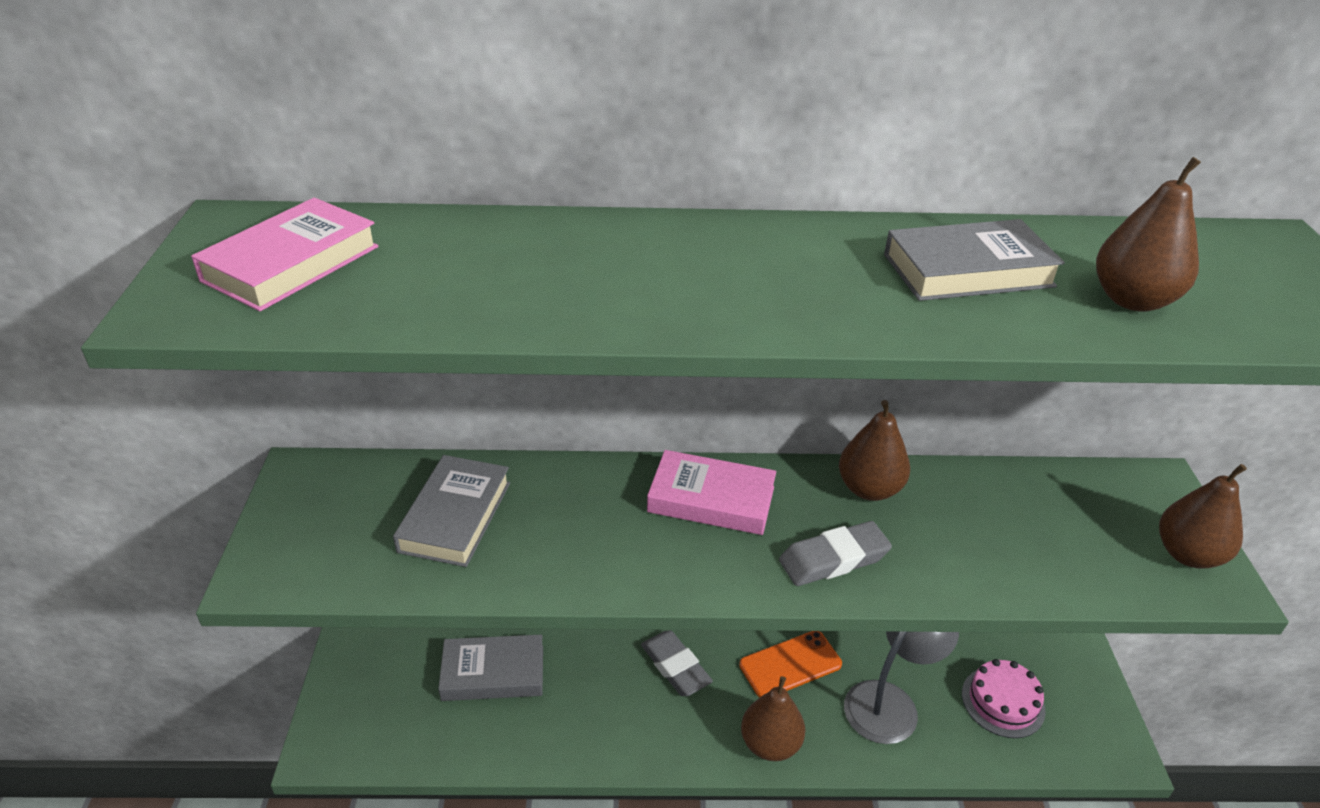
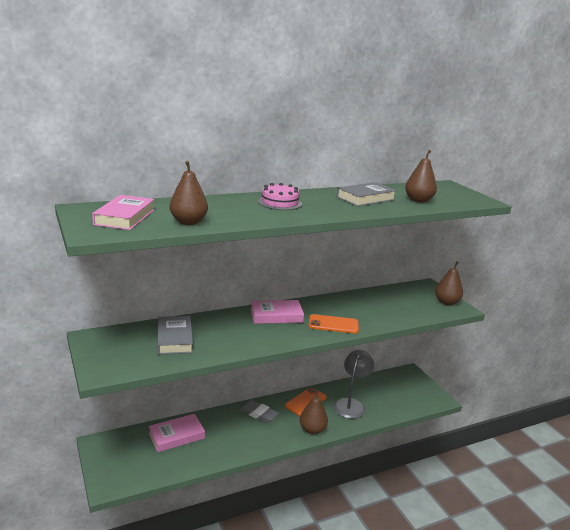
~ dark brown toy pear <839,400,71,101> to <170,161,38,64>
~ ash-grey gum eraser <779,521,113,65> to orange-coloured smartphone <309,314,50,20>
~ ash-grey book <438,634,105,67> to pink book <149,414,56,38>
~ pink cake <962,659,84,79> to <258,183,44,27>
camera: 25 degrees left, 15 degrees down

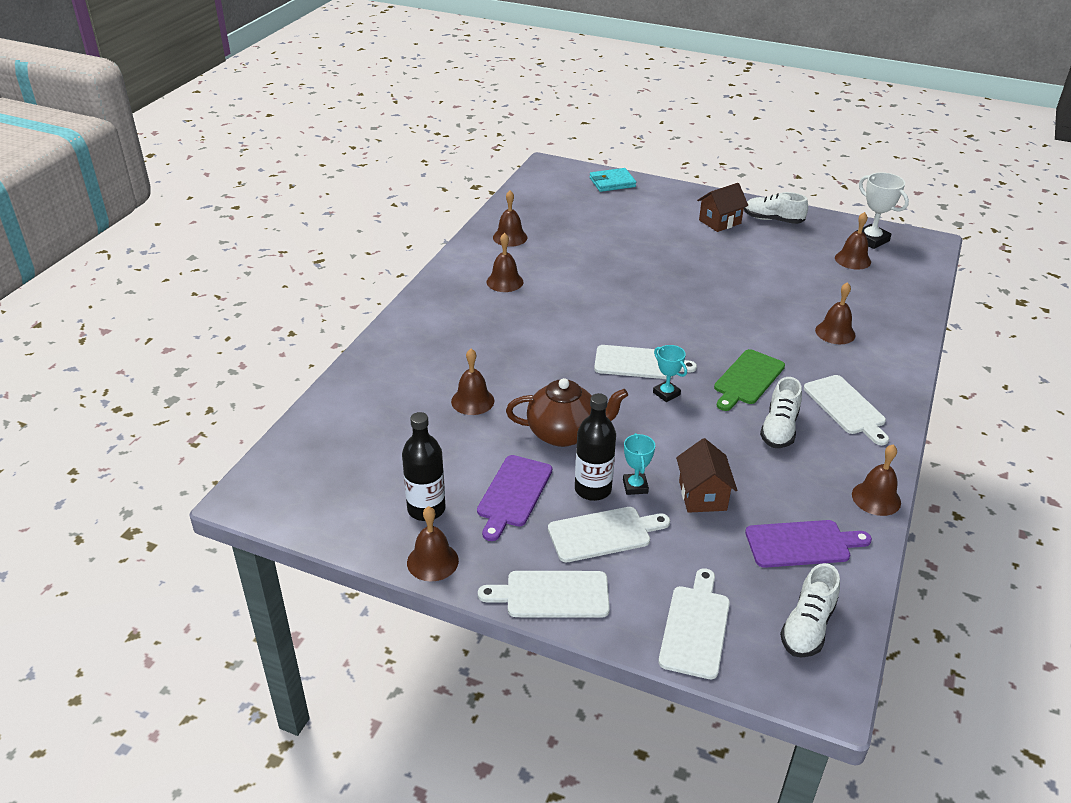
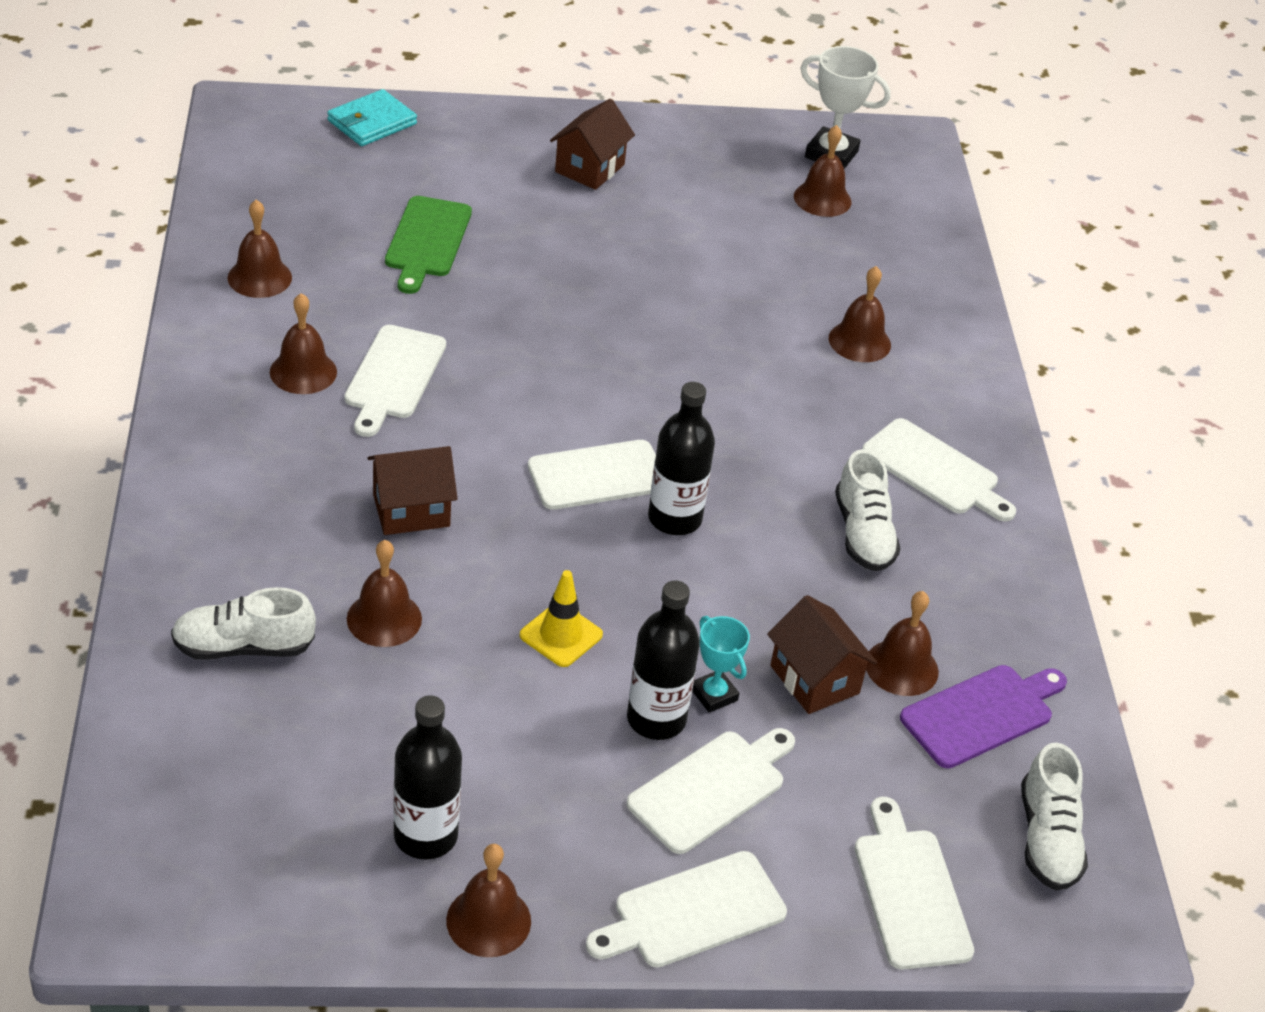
~ pure white lace-up shoe <744,192,64,32> to <171,587,145,73>
~ turquoise trophy <653,345,34,57> to black bottle <648,382,67,153>
~ emerald chopping board <714,349,71,62> to <385,196,87,98>
~ dark brown teapot <506,378,122,69> to bright yellow safety cone <520,570,83,97>
~ dark brown school bell <852,444,49,72> to <866,591,73,105>
- violet chopping board <477,455,75,86>
+ pure white chopping board <344,325,102,112>
+ dark brown toy house <367,446,91,89>
camera: 30 degrees left, 5 degrees up

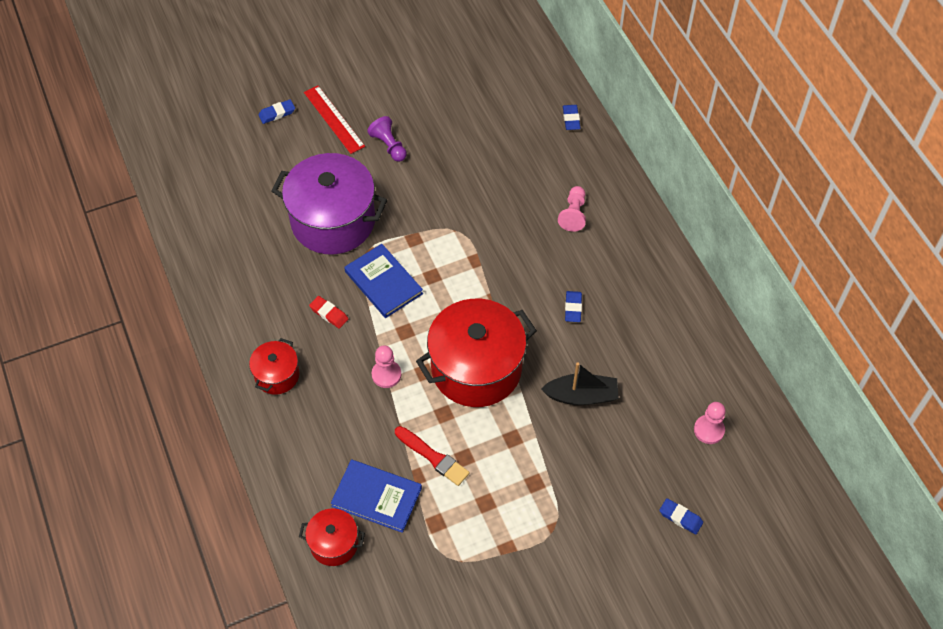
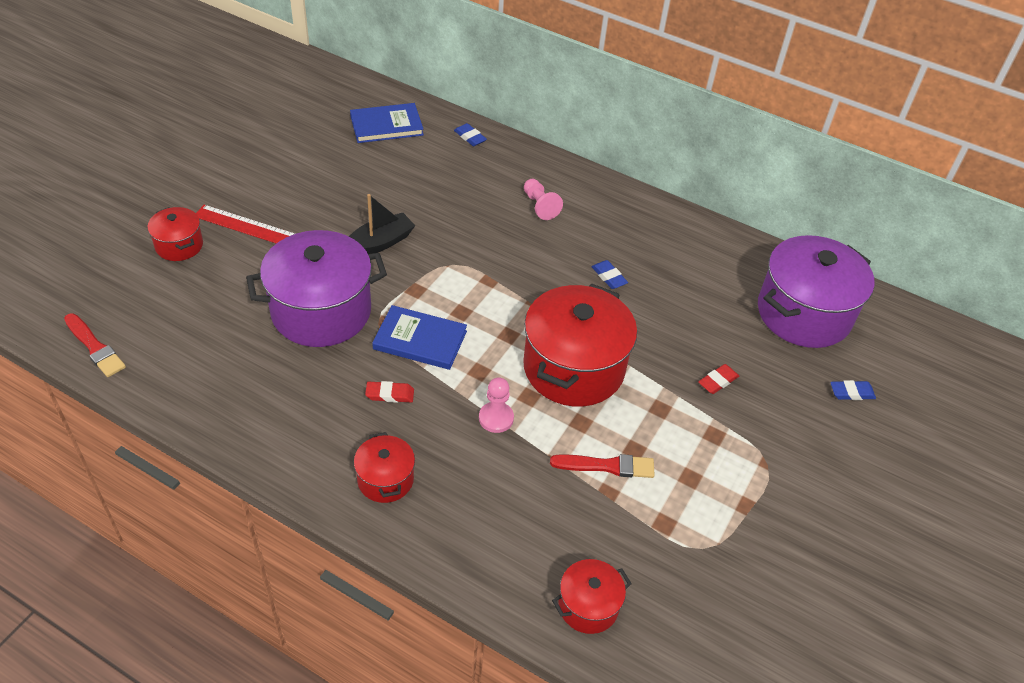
~ cobalt gum eraser <259,99,36,25> to red pot <147,207,56,54>
- violet game pawn <367,116,40,46>
~ black toy boat <541,362,78,43> to <349,194,66,60>
~ pink game pawn <694,402,32,42> to violet pot <758,235,117,113>
~ cobalt book <331,459,91,74> to <350,103,74,40>
+ red paintbrush <64,313,62,64>
+ red gum eraser <698,364,41,30>
camera: 40 degrees left, 10 degrees down

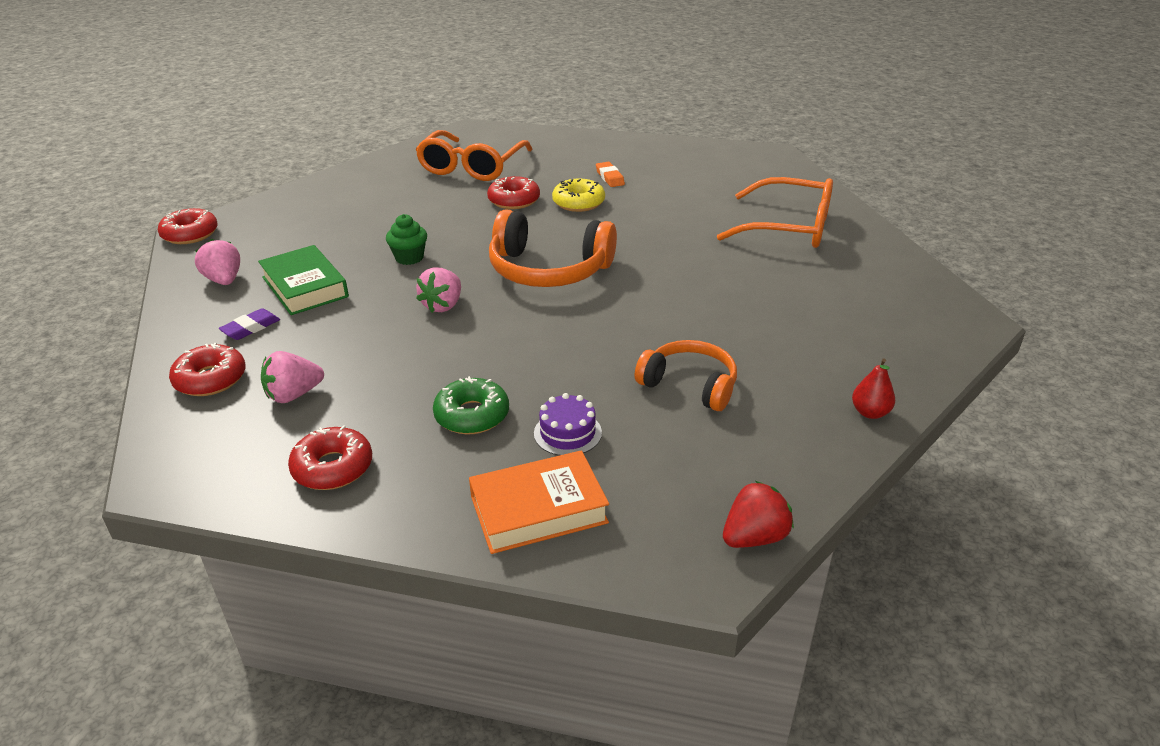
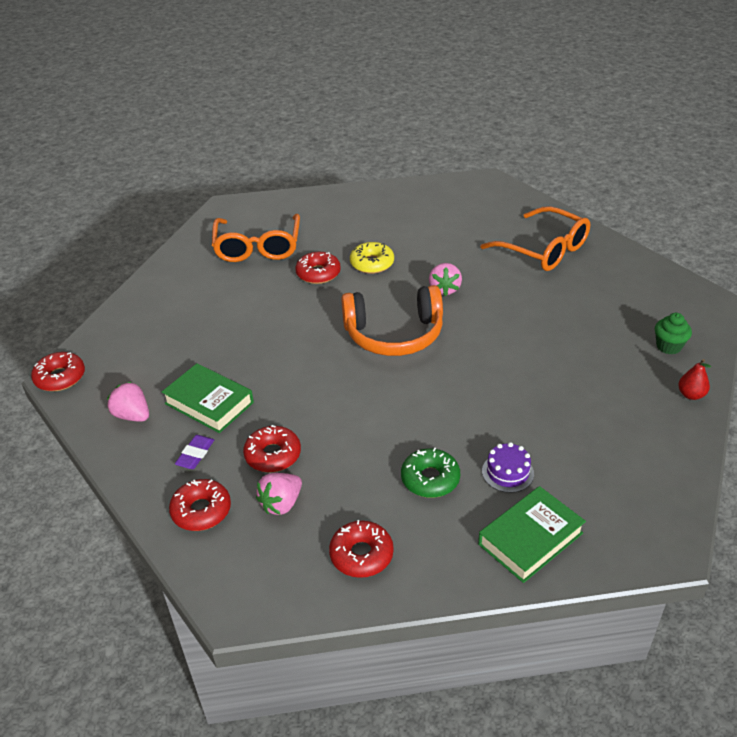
- orange-coloured gum eraser <596,162,29,25>
~ orange-coloured glasses <717,177,116,71> = <480,206,110,65> 45 degrees clockwise
~ emerald fairy cake <386,214,41,51> to <655,313,37,42>
~ pink strawberry <416,267,45,46> to <429,263,33,33>
- orange-coloured headset <635,340,102,71>
~ orange-coloured book <469,450,140,104> to emerald book <478,486,108,97>
- red strawberry <723,481,71,67>
+ red doughnut <243,425,58,48>
camera: 20 degrees left, 5 degrees up

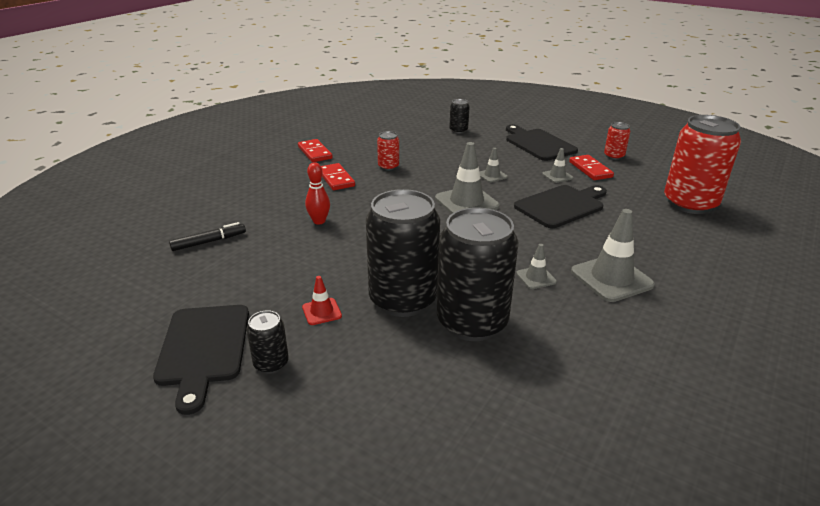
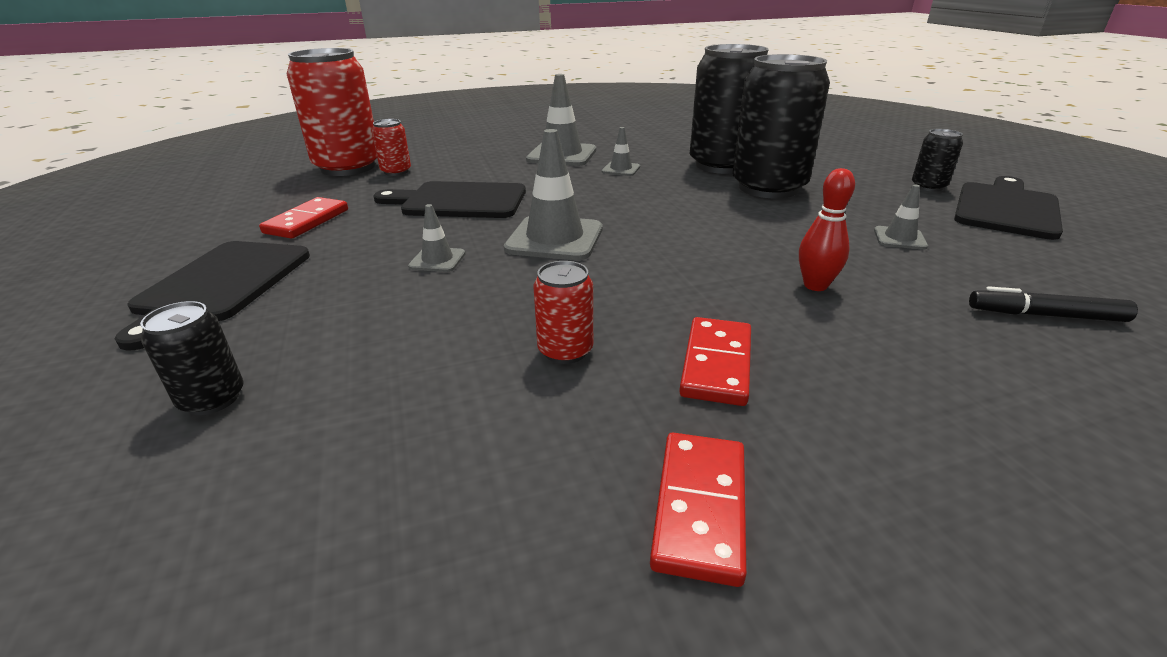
~ red tin <604,122,26,38> to <372,119,39,57>
~ ash-grey safety cone <542,148,31,35> to <874,184,54,66>
- red safety cone <302,276,40,49>
camera: 140 degrees left, 0 degrees up

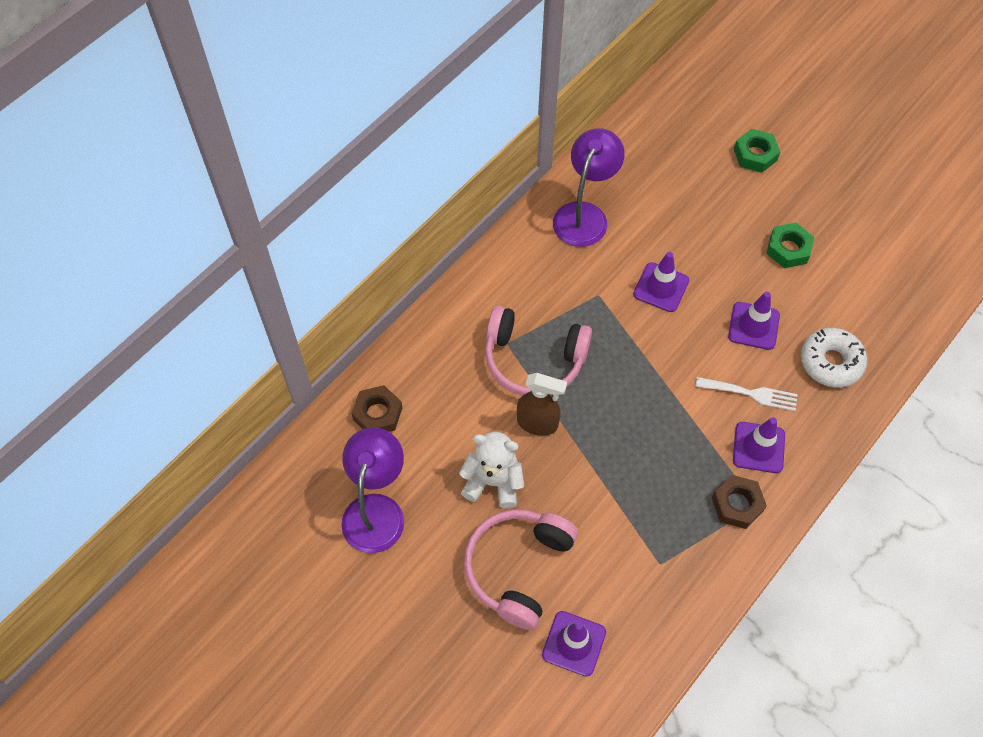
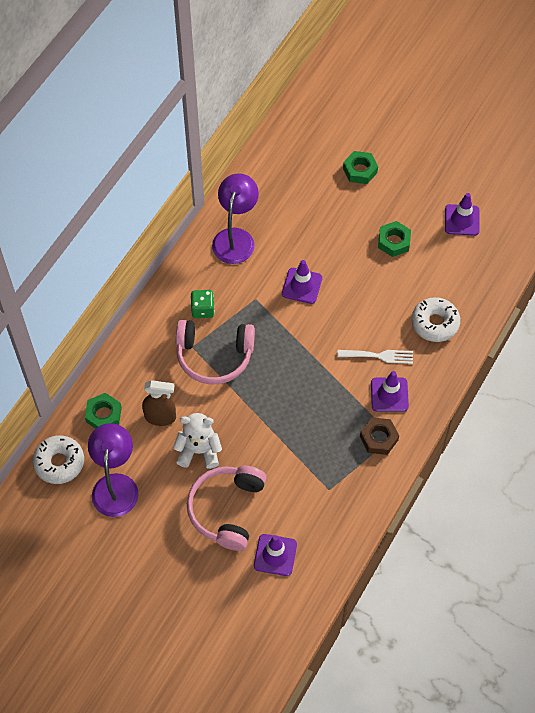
~ violet safety cone <728,292,52,58> to <445,193,35,43>
~ dark brown spray cleaner <517,373,50,63> to <142,380,34,46>
~ dark brown hexagon nut <351,385,51,47> to emerald hexagon nut <85,393,37,36>
+ emerald dice <190,290,25,28>
+ pure white doughnut <33,435,51,49>
camera: 10 degrees left, 0 degrees up

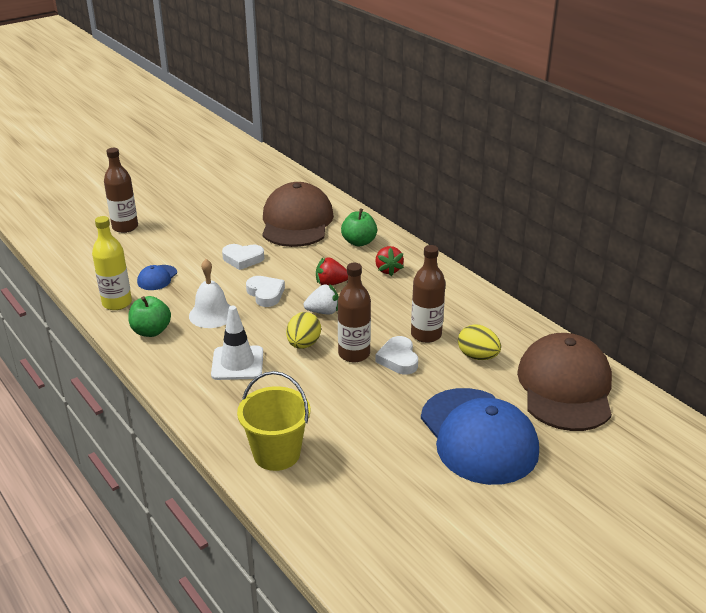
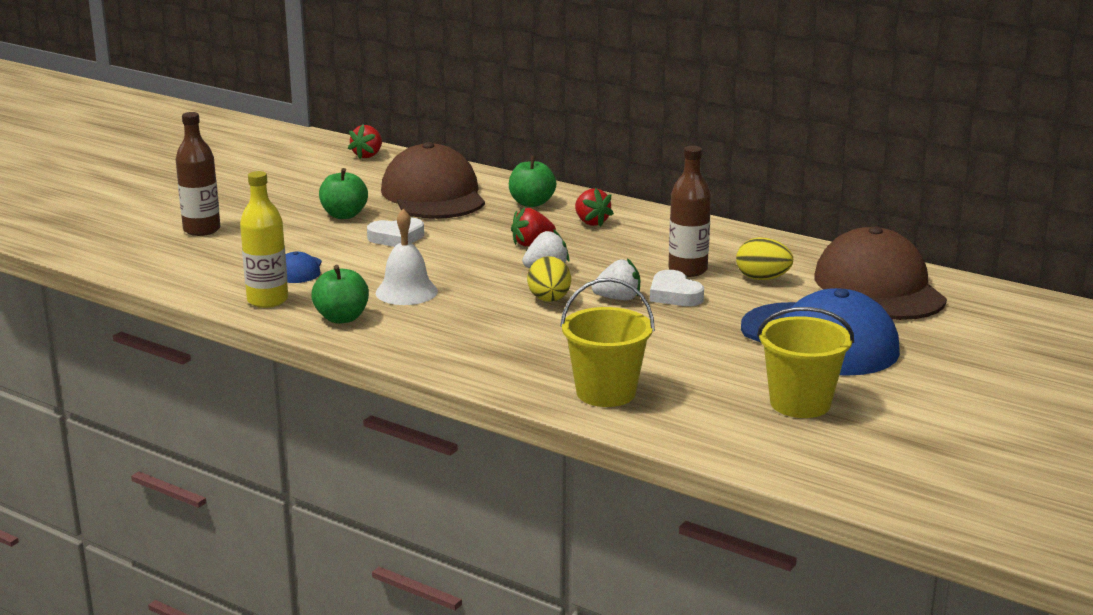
~ dark brown bottle <338,263,33,99> to pure white strawberry <592,258,48,42>
- pure white love heart <246,276,39,31>
- pure white safety cone <211,306,52,74>
+ red strawberry <348,125,34,34>
+ emerald apple fruit <319,168,49,51>
+ bright yellow pail <757,307,97,111>
camera: 20 degrees left, 10 degrees down

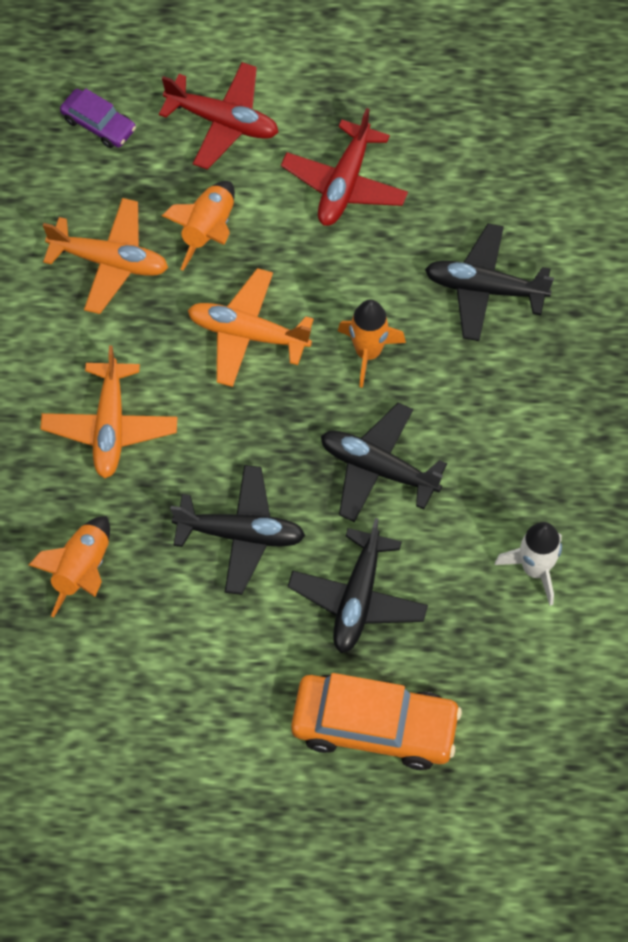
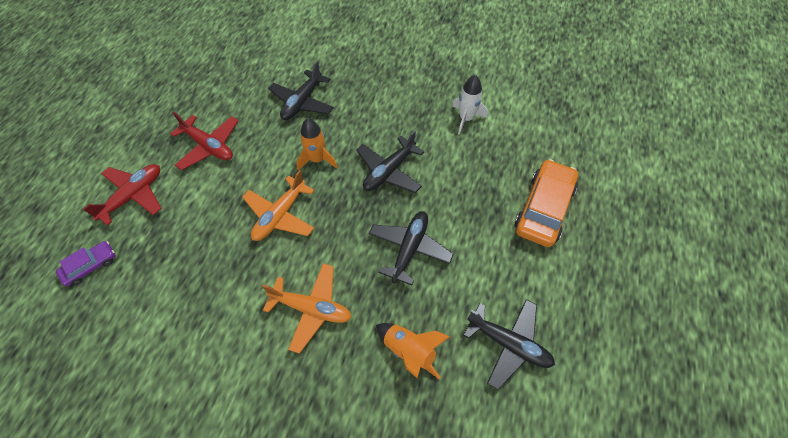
- orange-coloured spaceship <162,181,73,90>
- orange-coloured toy plane <43,198,125,116>
~ black toy plane <288,518,140,135> to <463,299,92,91>
camera: 75 degrees left, 5 degrees down

